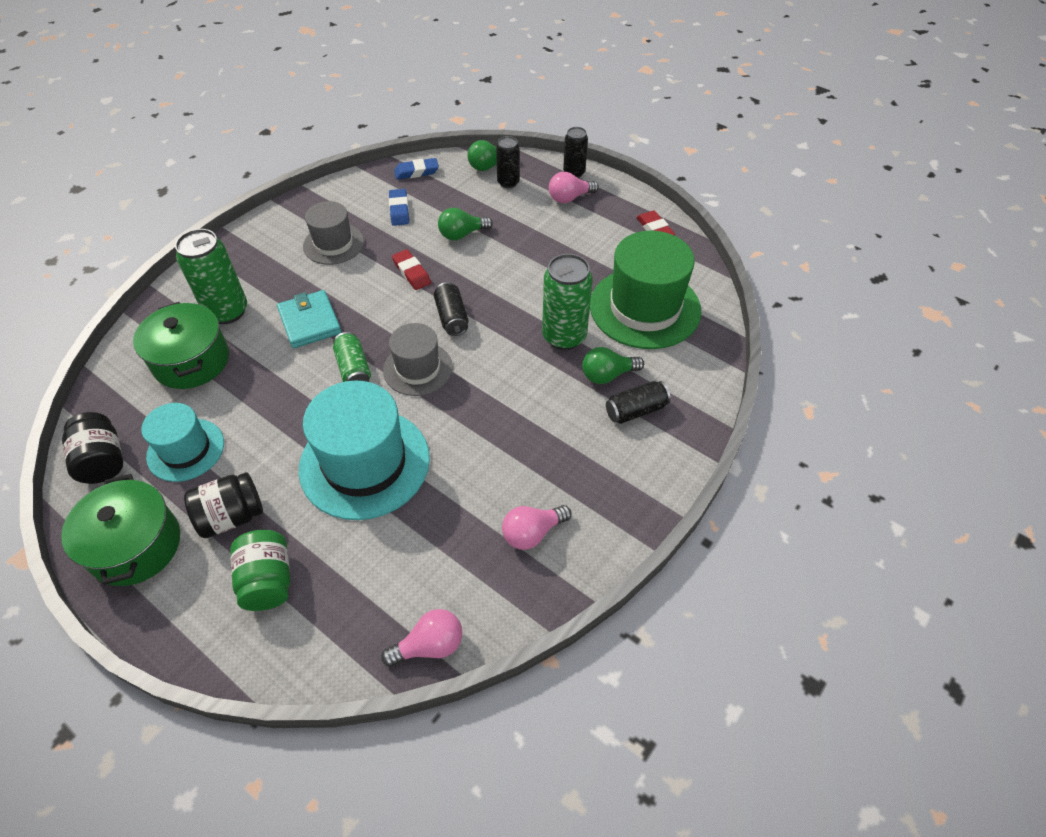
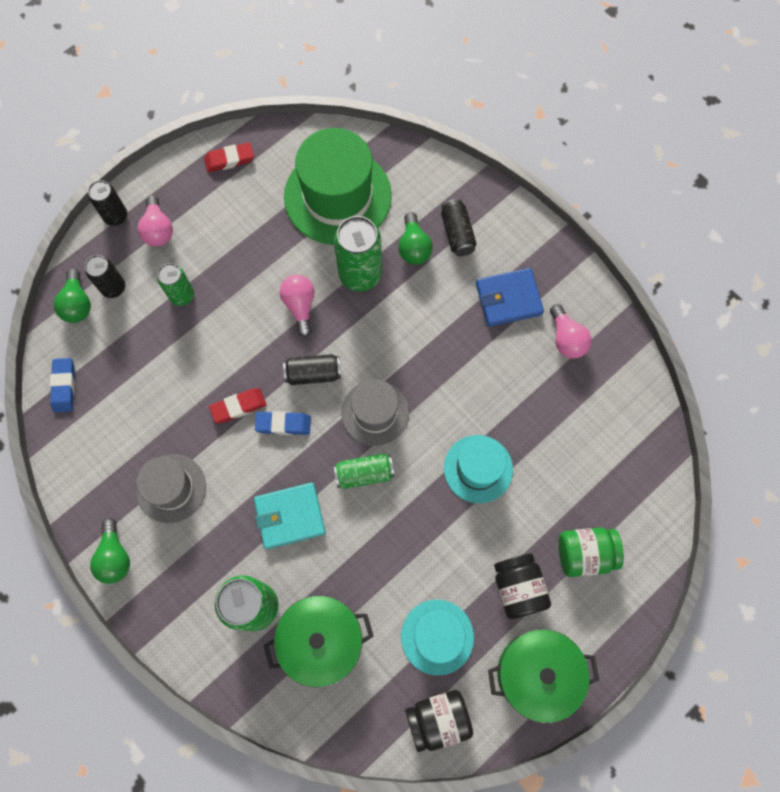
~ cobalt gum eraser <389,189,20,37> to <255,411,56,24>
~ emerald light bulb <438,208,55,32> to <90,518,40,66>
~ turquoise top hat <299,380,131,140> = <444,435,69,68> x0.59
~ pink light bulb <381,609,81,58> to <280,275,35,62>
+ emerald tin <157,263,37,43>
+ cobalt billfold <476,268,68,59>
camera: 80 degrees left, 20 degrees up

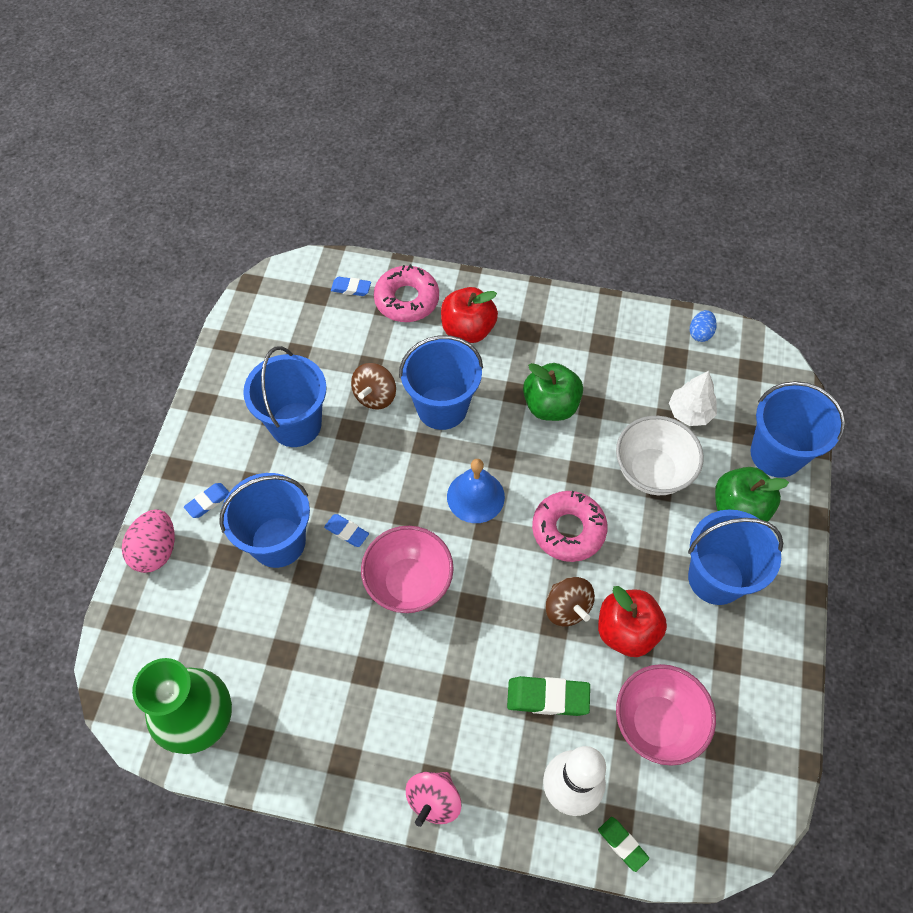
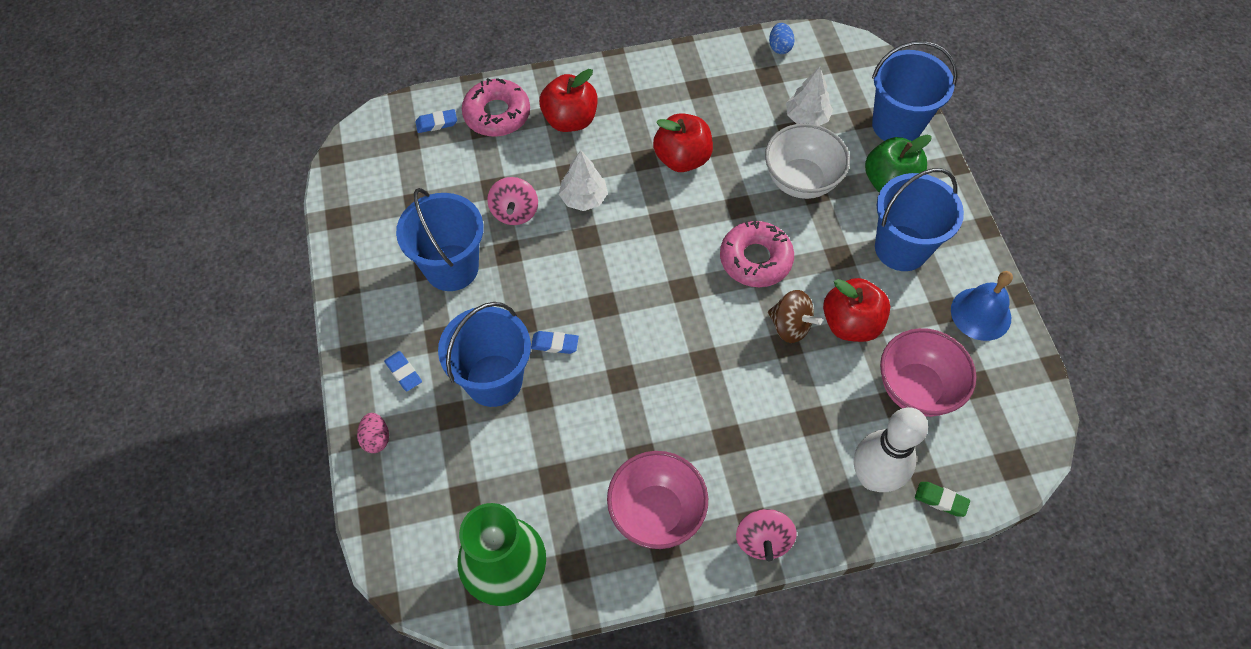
~ cobalt pail <399,335,84,95> to pure white toy tree <559,150,49,61>
~ dark brown whirligig <351,363,45,47> to pink whirligig <487,177,51,48>
~ emerald apple fruit <523,363,60,58> to red apple fruit <653,113,60,59>
~ cobalt school bell <447,459,58,64> to <951,271,62,70>
~ cobalt gum eraser <184,483,45,35> = <384,351,38,40> 60 degrees counterclockwise
~ pink toy egg <122,509,53,64> = <357,413,32,40> x0.60
~ pink deep dish <361,526,93,87> to <607,451,101,98>
- emerald gum eraser <507,676,83,40>
camera: 25 degrees left, 0 degrees up

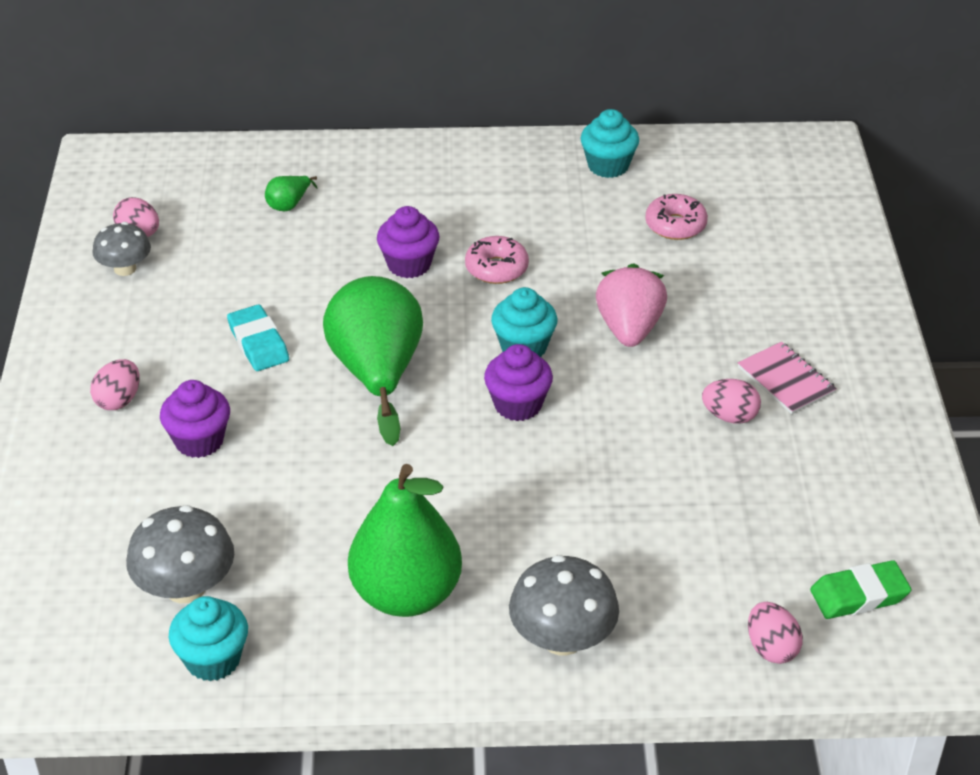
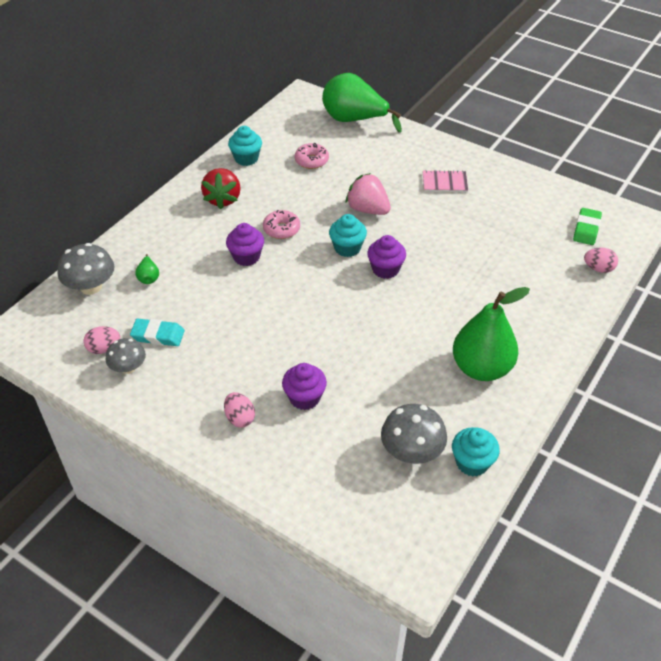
~ emerald toy pear <323,276,100,170> to <322,73,80,59>
~ turquoise gum eraser <227,304,62,67> to <130,319,55,27>
- pink toy egg <702,379,59,45>
~ ash-grey fungus <509,555,110,101> to <57,243,57,52>
+ red strawberry <201,168,40,41>
camera: 55 degrees left, 5 degrees up

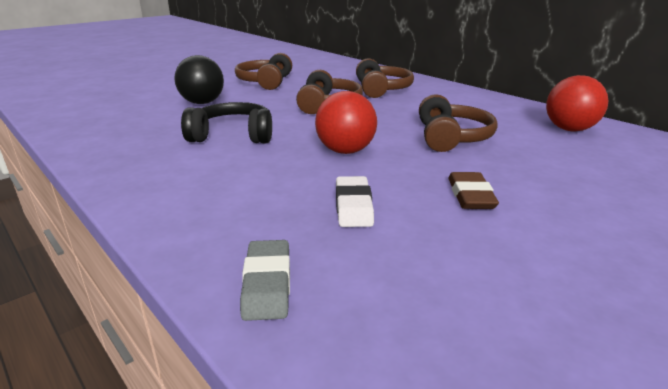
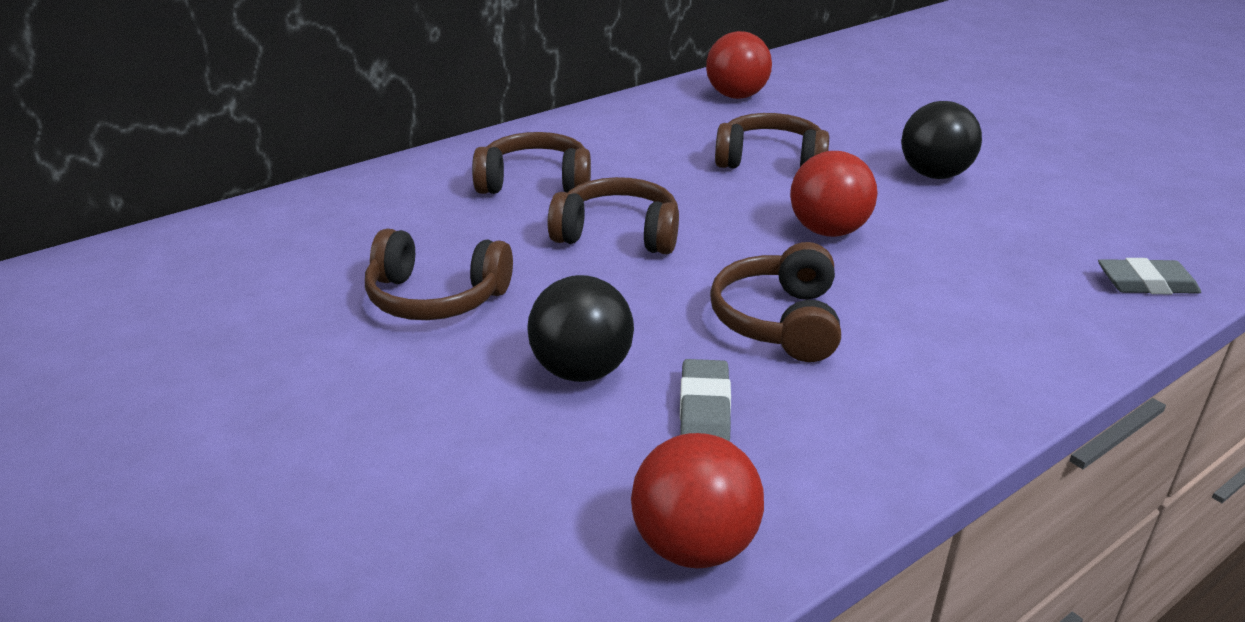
~ black headset <181,102,91,41> to dark brown headset <710,242,131,120>
~ dark brown gum eraser <448,172,51,37> to black ball <901,101,81,78>
- pure white gum eraser <336,176,38,51>
+ ash-grey gum eraser <680,359,51,82>
+ red ball <631,433,133,135>
camera: 85 degrees left, 5 degrees up

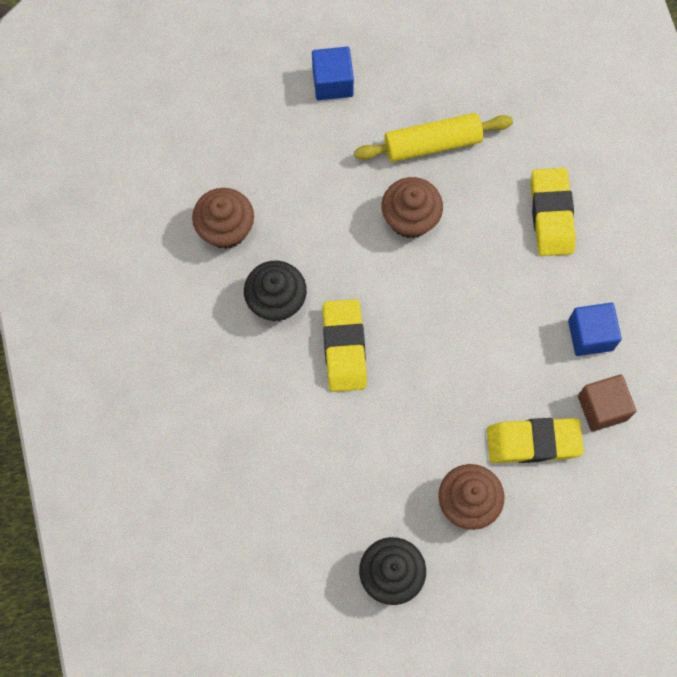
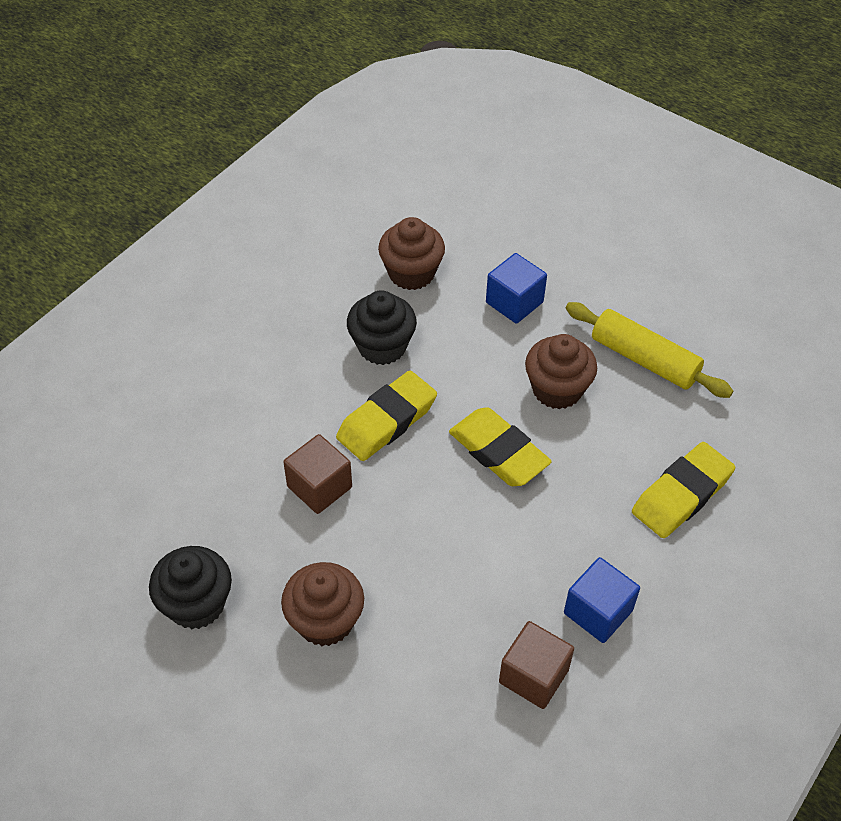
~ cobalt cube <312,47,42,53> to <486,253,61,71>
~ bright yellow gum eraser <487,418,97,45> to <449,407,103,79>
+ dark brown cube <283,434,69,80>
camera: 50 degrees right, 20 degrees down

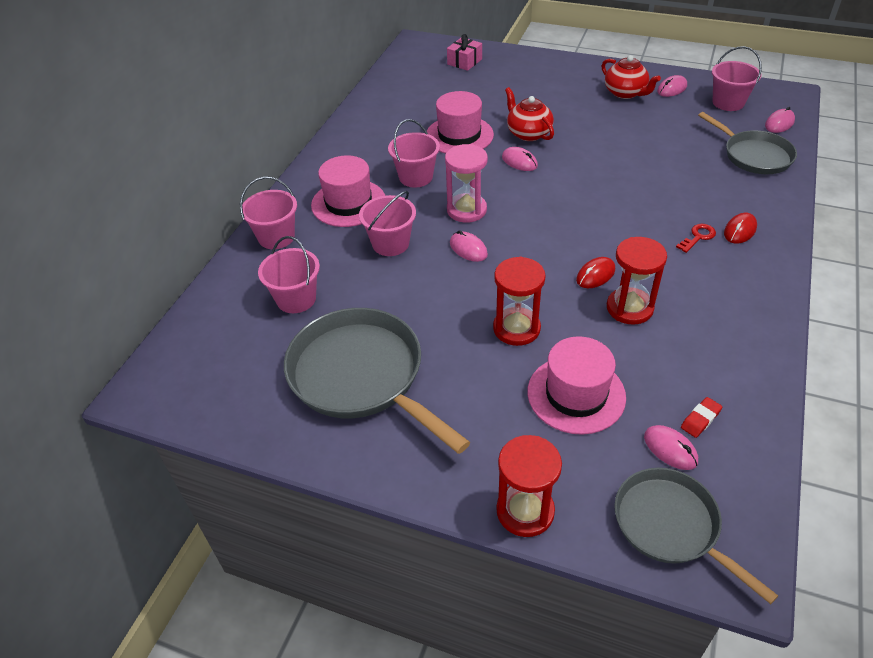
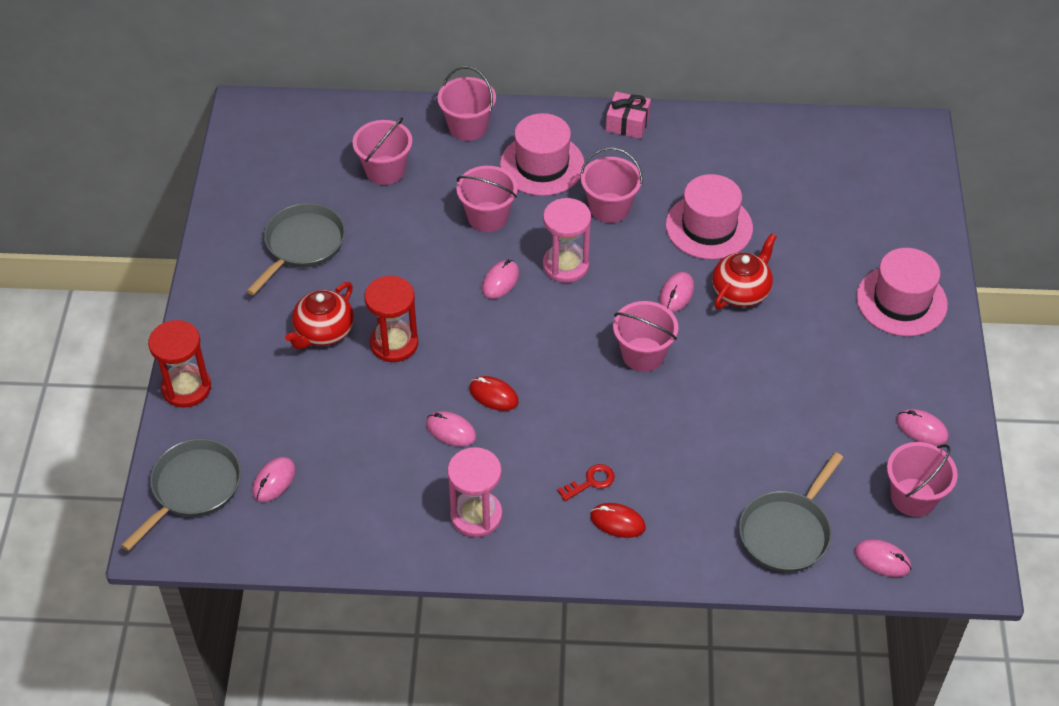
~ pink wrapped gift <447,34,35,37> to <606,92,45,47>
~ red teapot <602,55,59,44> to <285,282,69,67>
~ red key <676,224,40,29> = <557,464,58,37> 60 degrees counterclockwise
~ red sand timer <607,237,60,88> to pink PC mouse <426,411,50,35>
~ ash-grey pan <284,308,186,146> = <247,203,98,92> x0.64
~ pink top hat <527,336,99,99> to <856,248,92,88>
- red gum eraser <681,397,41,41>
+ pink pail <613,301,66,71>
+ pink sand timer <447,447,56,90>
camera: 70 degrees right, 5 degrees up

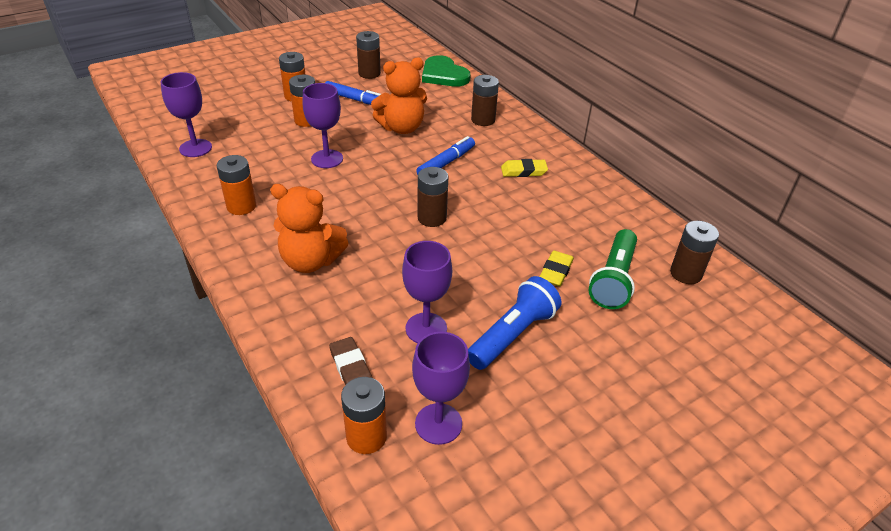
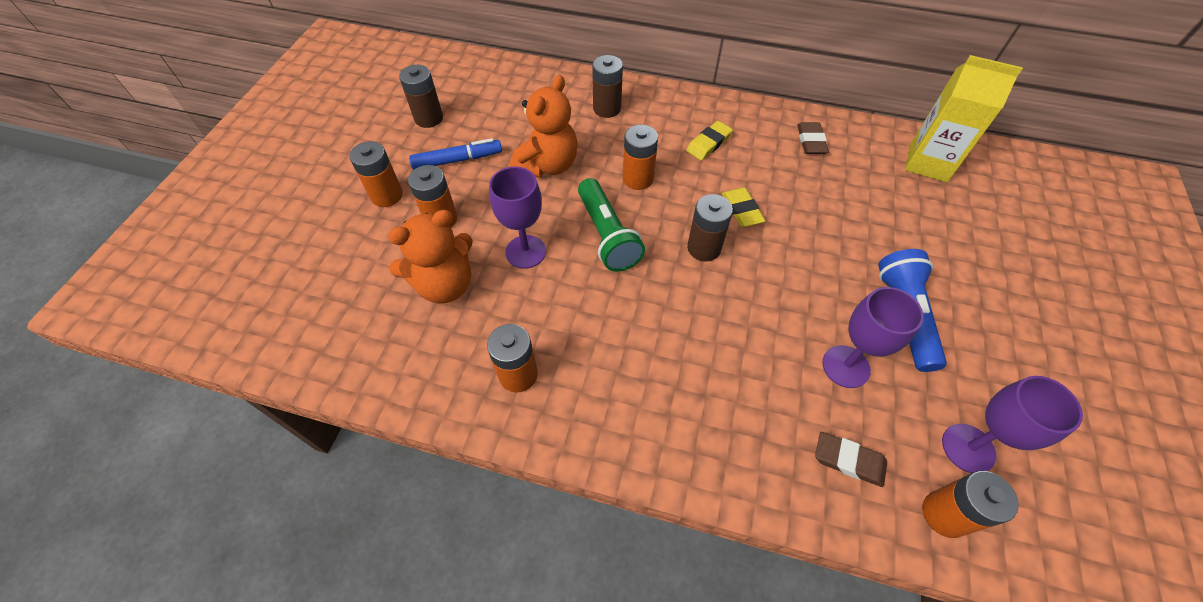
- emerald love heart <422,55,49,32>
- violet chalice <160,72,52,85>
~ cobalt marker pen <416,136,59,39> to orange-coloured battery <623,125,35,65>
~ orange-coloured teddy <270,184,79,89> to <388,210,85,94>
~ dark brown battery <670,221,49,63> to bright yellow juice carton <905,55,118,127>
~ emerald flashlight <589,229,48,80> to <578,178,67,94>
~ bright yellow gum eraser <539,250,35,36> to <722,187,43,40>
+ dark brown gum eraser <797,122,32,32>
camera: 40 degrees left, 15 degrees up

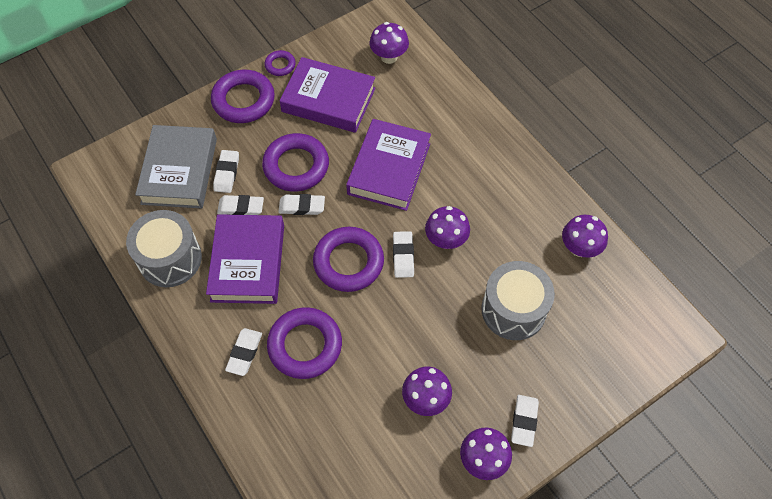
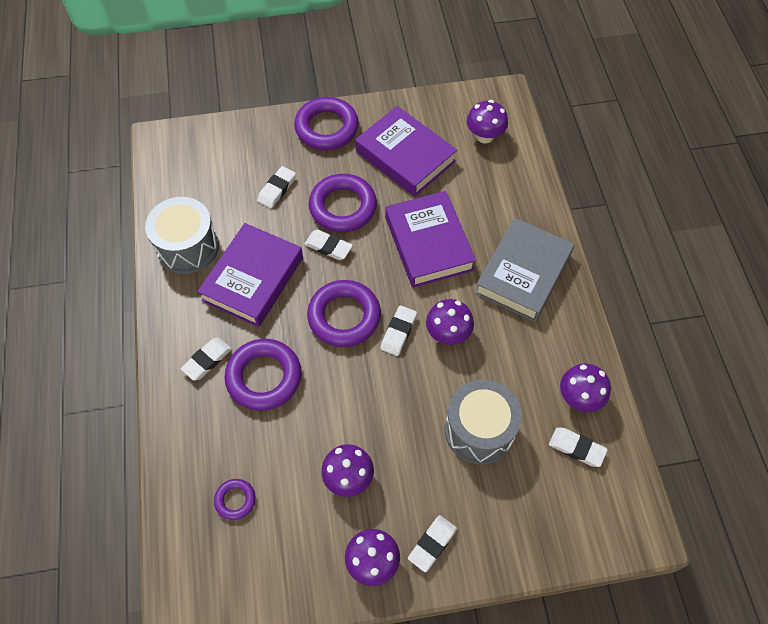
~ violet ring <265,50,31,26> to <214,479,42,41>
~ violet book <346,119,85,92> = <385,191,91,97> 60 degrees counterclockwise
~ ash-grey book <135,125,82,83> to <475,218,100,104>
~ pure white gum eraser <217,195,47,20> to <549,428,59,39>
camera: 25 degrees right, 0 degrees up

